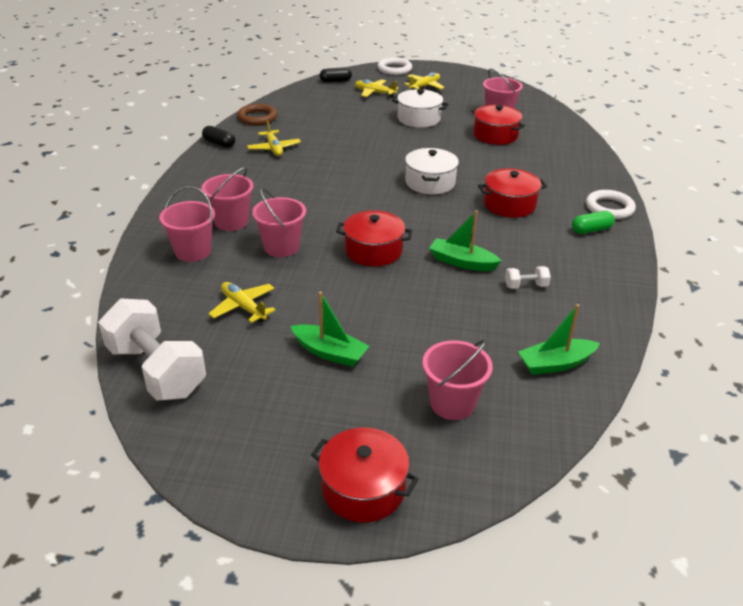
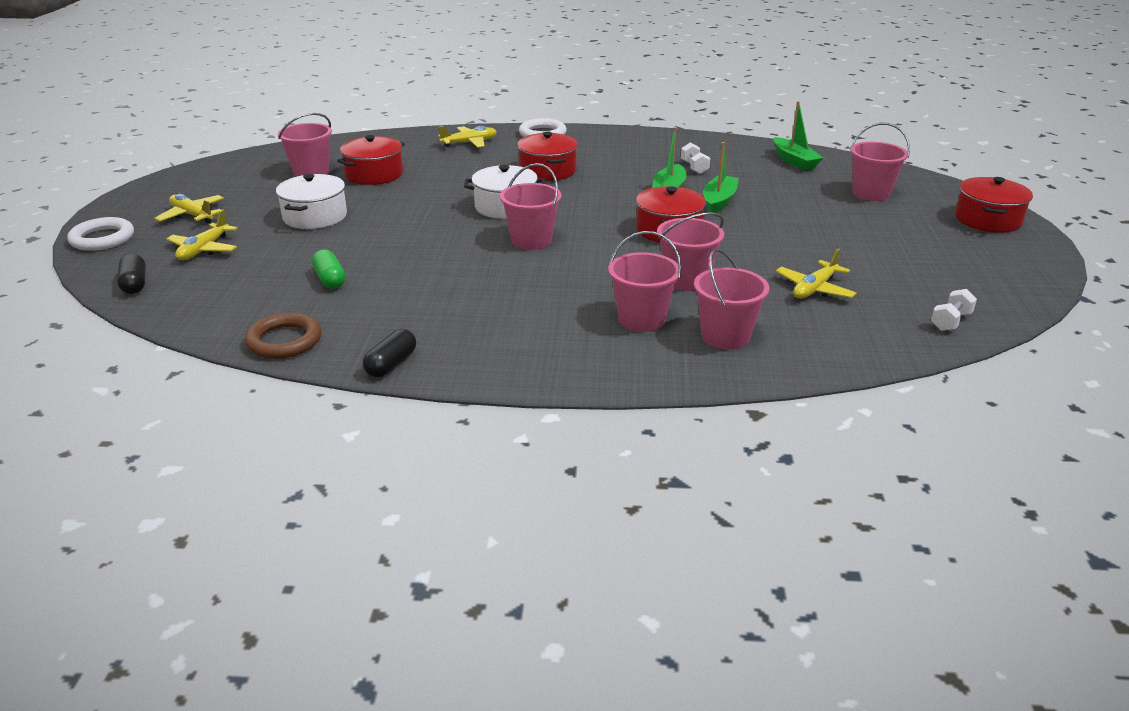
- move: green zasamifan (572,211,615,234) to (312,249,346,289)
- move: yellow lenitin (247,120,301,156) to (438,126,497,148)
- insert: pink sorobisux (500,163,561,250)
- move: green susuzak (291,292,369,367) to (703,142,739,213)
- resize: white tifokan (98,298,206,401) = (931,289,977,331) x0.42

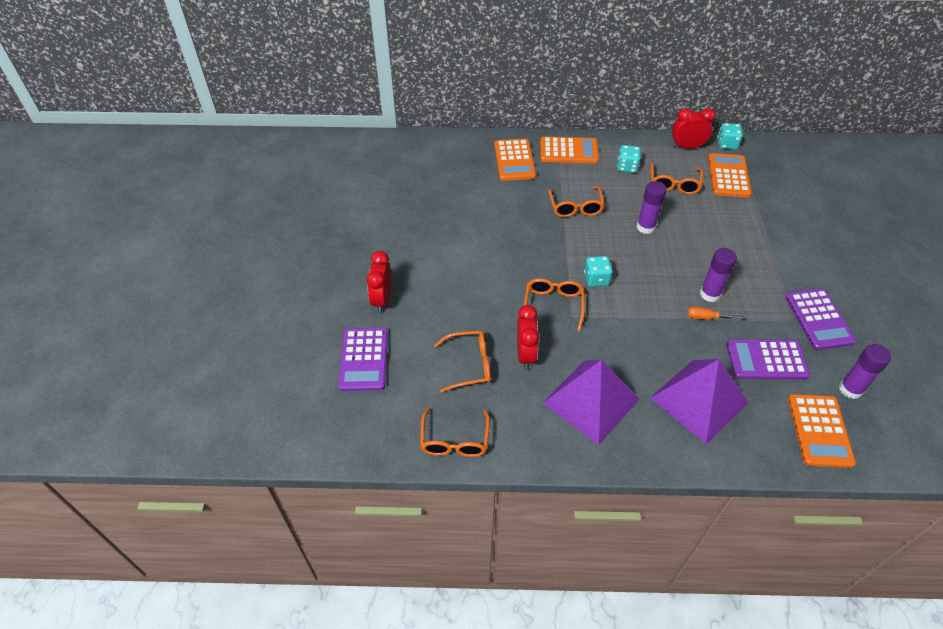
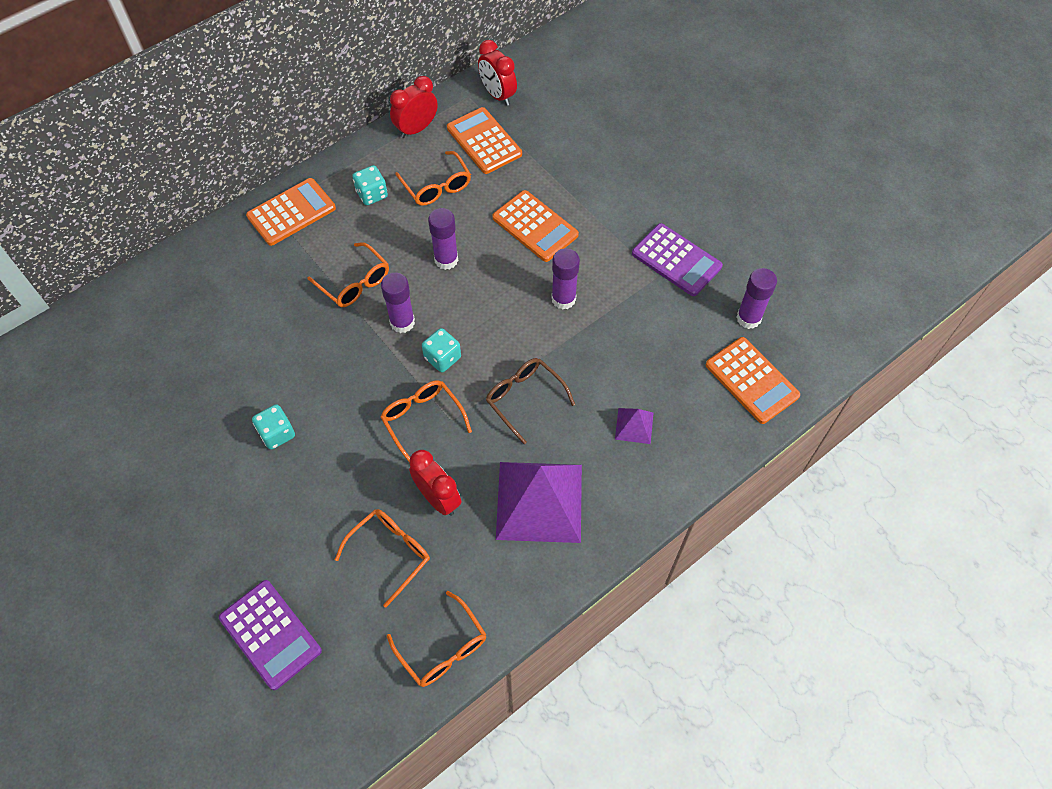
- move: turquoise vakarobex (717,123,743,150) to (252,404,295,450)
- insert: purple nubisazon (381,272,415,333)
- move: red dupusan (366,251,391,313) to (478,40,517,106)
- insert: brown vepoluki (486,358,575,444)
- move: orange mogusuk (494,139,536,181) to (492,190,579,262)
- resize: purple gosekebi (650,359,748,444) = (615,408,653,444) x0.44
- delete: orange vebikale (687,307,745,320)
- delete: purple mogusuk (726,339,810,380)

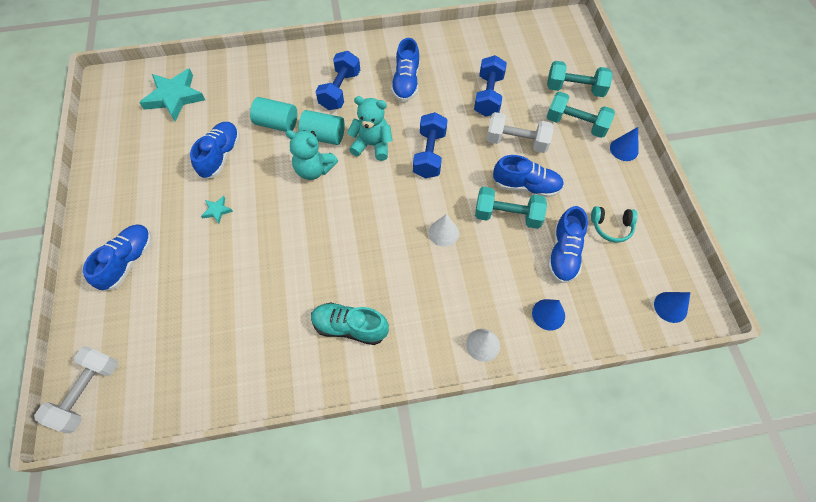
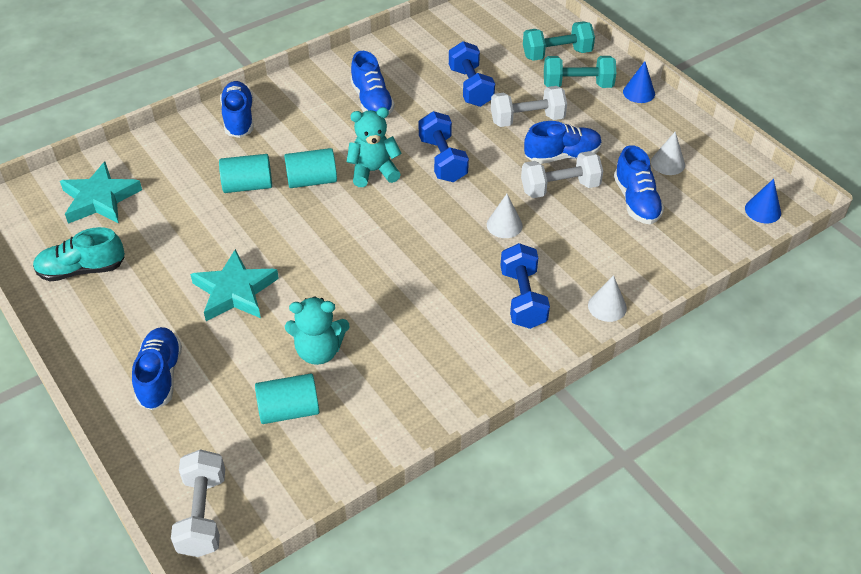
- move: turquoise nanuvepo (311,302,389,345) to (33,227,125,281)
- resize: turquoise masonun (201,196,233,224) = (190,249,279,321) x2.25
- move: blue nanuvepo (190,122,240,179) to (220,81,254,138)
- insert: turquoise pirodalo (255,373,319,424)
- move: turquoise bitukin (285,130,338,180) to (285,297,349,365)
- move: blue tifokan (315,51,360,110) to (500,243,550,329)
- recolor: turquoise tifokan (475,187,547,229) to white tifokan (521,151,603,198)
- replace: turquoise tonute (591,206,638,243) to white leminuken (651,132,685,175)
- delete: blue leminuken (532,299,565,331)

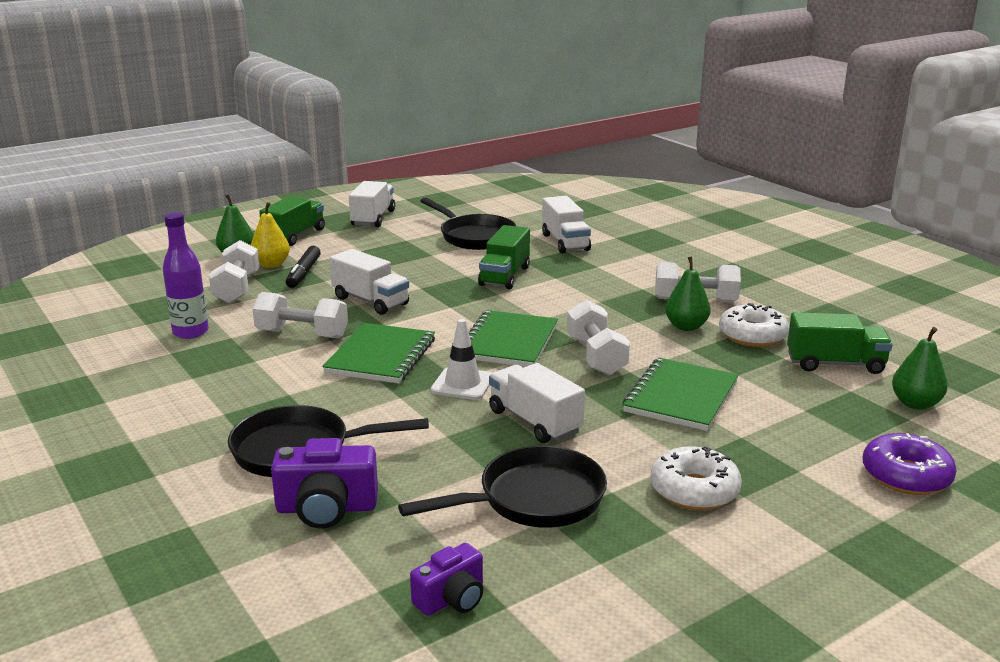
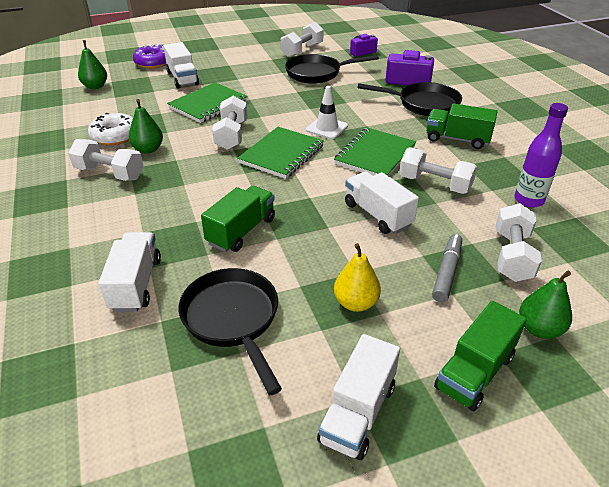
- move: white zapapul (489,363,585,443) to (163,42,199,89)
- insert: white tifokan (281,22,324,58)
- move: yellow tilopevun (251,202,290,268) to (334,243,381,312)
- move: green zapapul (787,312,893,374) to (427,103,498,149)
- recolor: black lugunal (286,246,321,288) to grey lugunal (432,234,462,302)
- delete: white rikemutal (651,446,742,510)

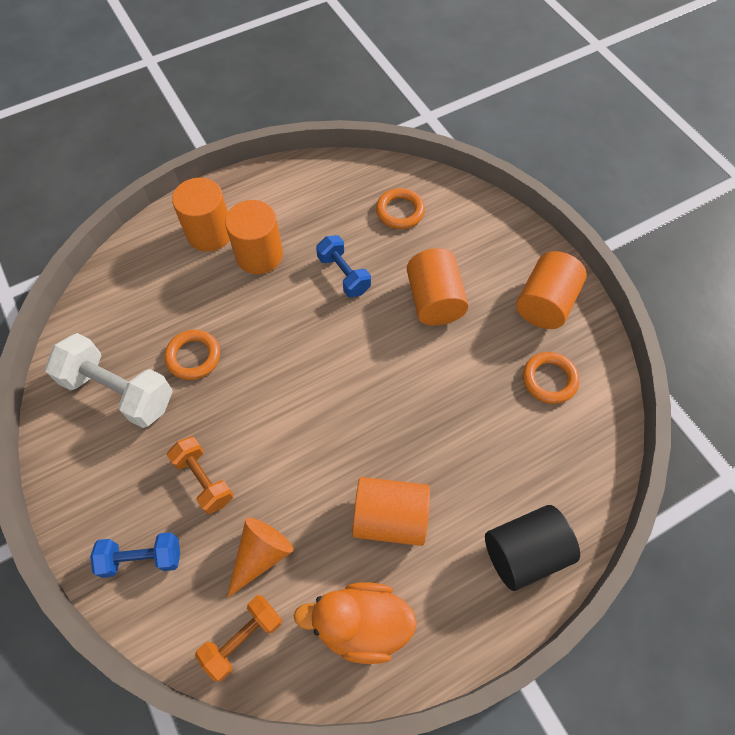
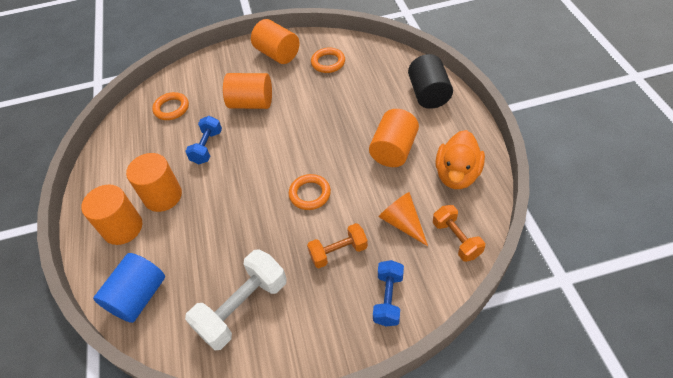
- insert: blue pirodalo (93,253,165,323)
- rotate: blue tifokan (316,235,371,297) = (185,116,222,164) 60 degrees counterclockwise
- move: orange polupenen (164,330,220,380) to (289,174,331,210)

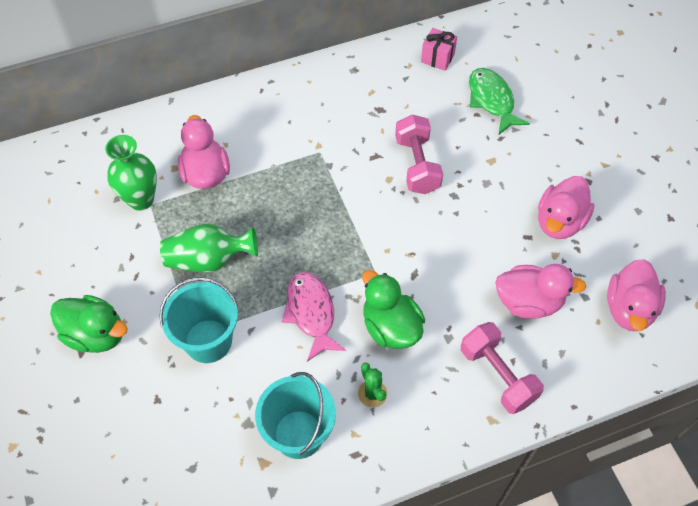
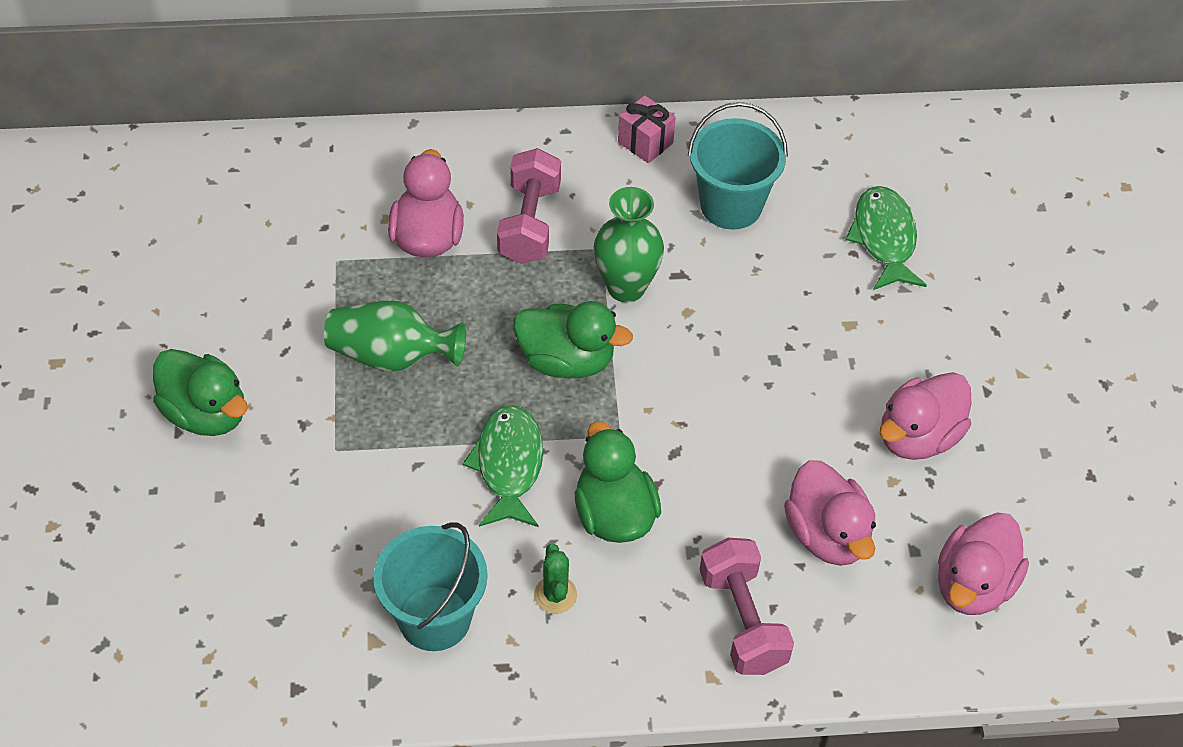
- recolor: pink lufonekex (282,272,346,362) to green lufonekex (463,405,543,527)
- move: pink tifokan (395,114,443,194) to (497,148,561,264)
- insert: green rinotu (513,301,633,378)
- move: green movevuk (105,135,157,211) to (594,187,664,303)
- move: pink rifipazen (421,28,457,71) to (618,95,676,163)
- move: turquoise sorobisux (159,277,238,363) to (688,102,788,229)
- rotate: pink rinotu (495,264,586,319) = (784,460,876,566) 45 degrees clockwise

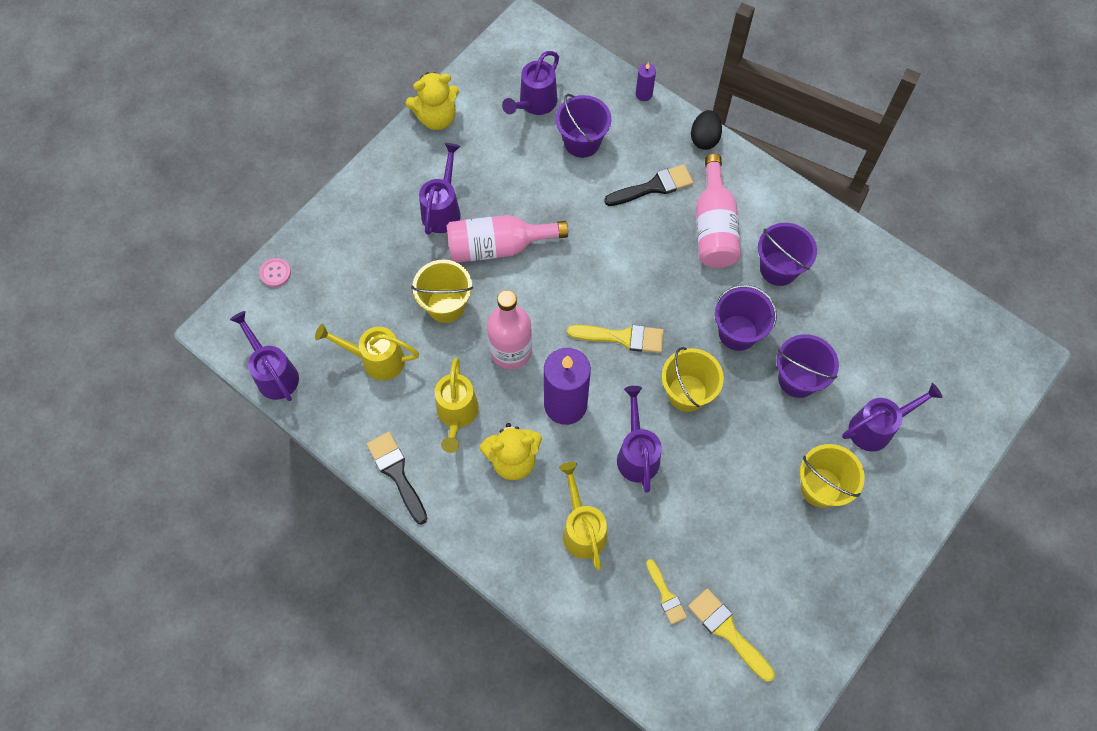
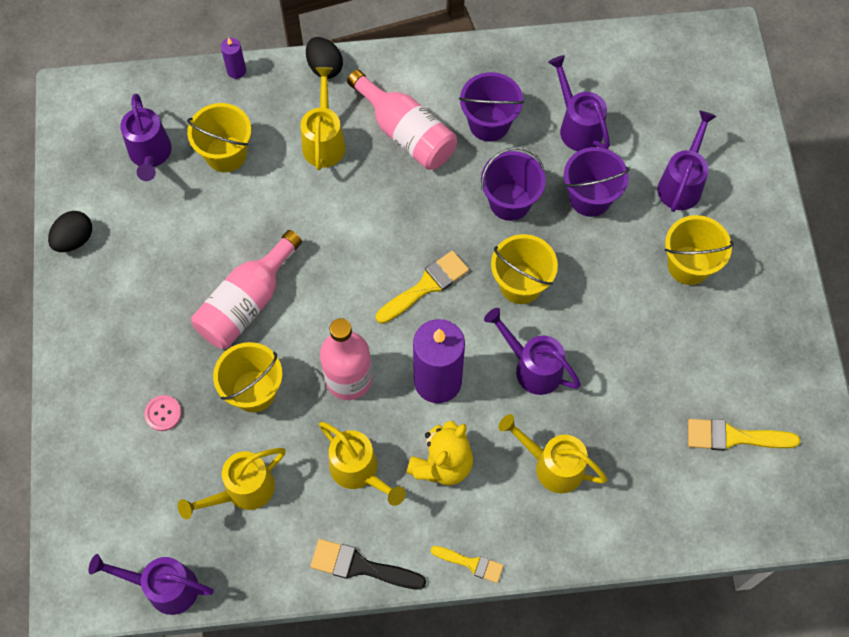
- replace: yellow bitukin (406,72,459,130) to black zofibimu (48,211,92,252)
- move: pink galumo (259,258,291,287) to (144,395,182,431)
- recolor: purple sorobisux (556,94,611,158) to yellow sorobisux (187,103,251,172)
- replace: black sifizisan (604,164,693,206) to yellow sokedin (301,67,346,170)
- move: yellow sifizisan (646,559,687,625) to (431,546,504,583)
- move: purple sokedin (419,143,461,235) to (548,55,610,151)

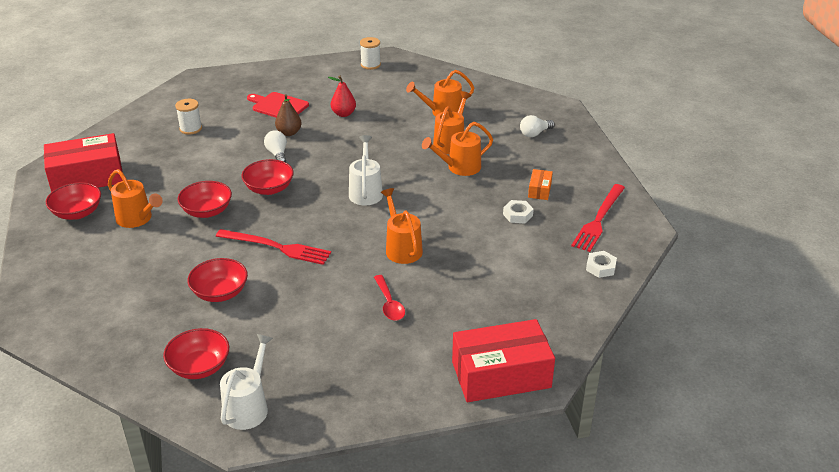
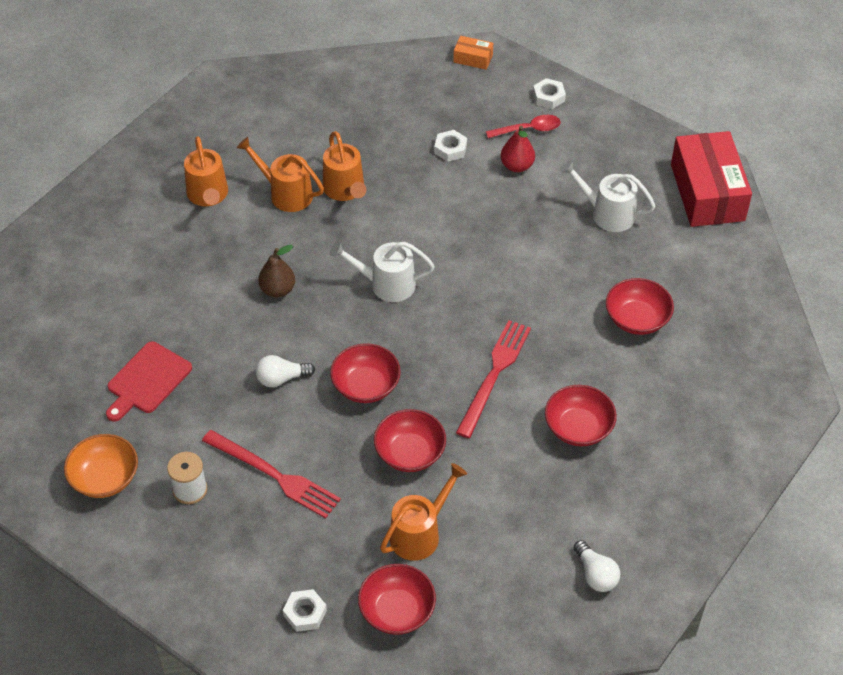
- insert: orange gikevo (64,434,138,498)
- move: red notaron (571,184,625,252) to (202,430,341,518)
- move: brown tilopevun (275,94,301,136) to (258,245,295,297)
- replace: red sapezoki (44,133,123,192) to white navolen (283,589,327,632)
- move: orange sapezoki (528,169,553,200) to (453,36,493,70)
- move: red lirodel (374,275,405,321) to (486,115,561,138)
- move: red tilopevun (328,76,356,117) to (501,125,535,172)
- move: white sokedin (220,334,273,430) to (560,160,655,232)
- move: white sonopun (520,115,555,137) to (574,540,620,592)
- move: red gikevo (163,328,229,379) to (606,278,674,335)
- delete: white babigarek (360,37,381,70)
- delete: orange sokedin (381,188,423,264)

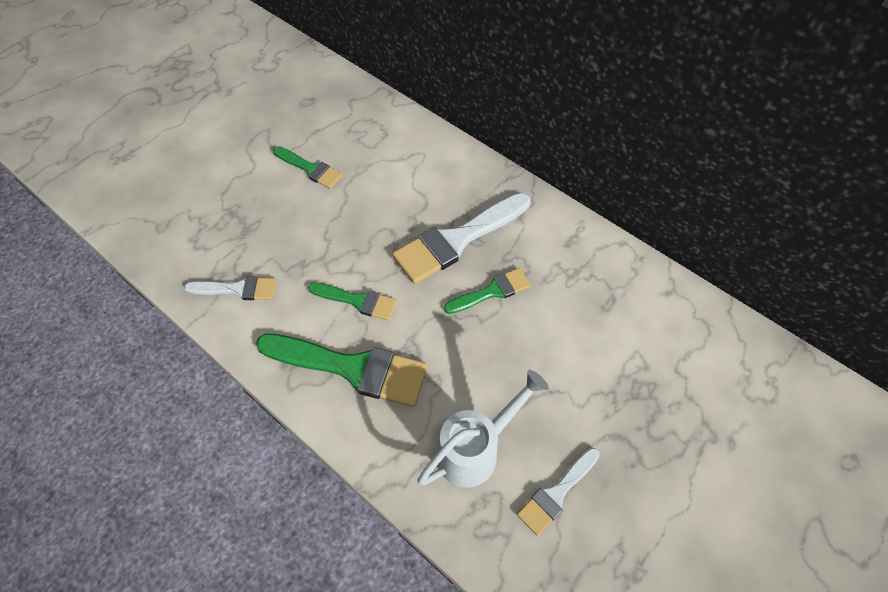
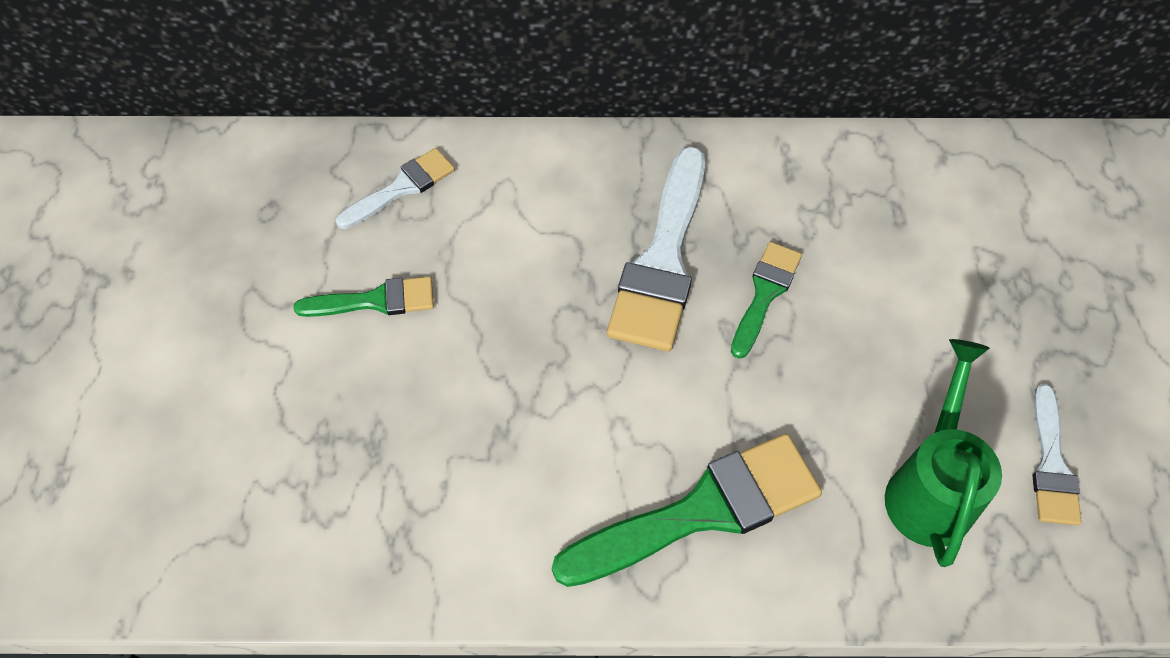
- move: white sifizisan (184,276,276,300) to (336,148,455,229)
- recolor: white sokedin (418,370,549,488) to green sokedin (885,339,1002,567)
- delete: green sifizisan (308,282,397,320)

